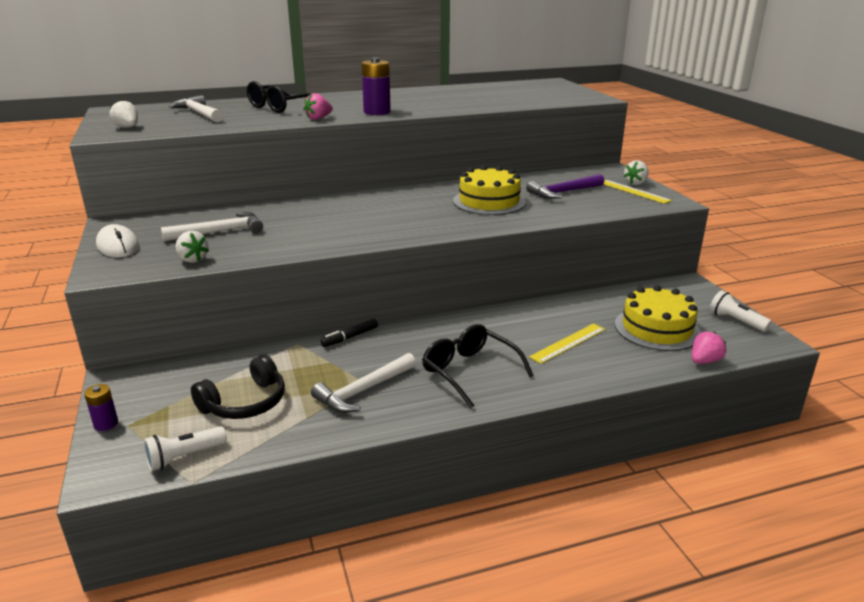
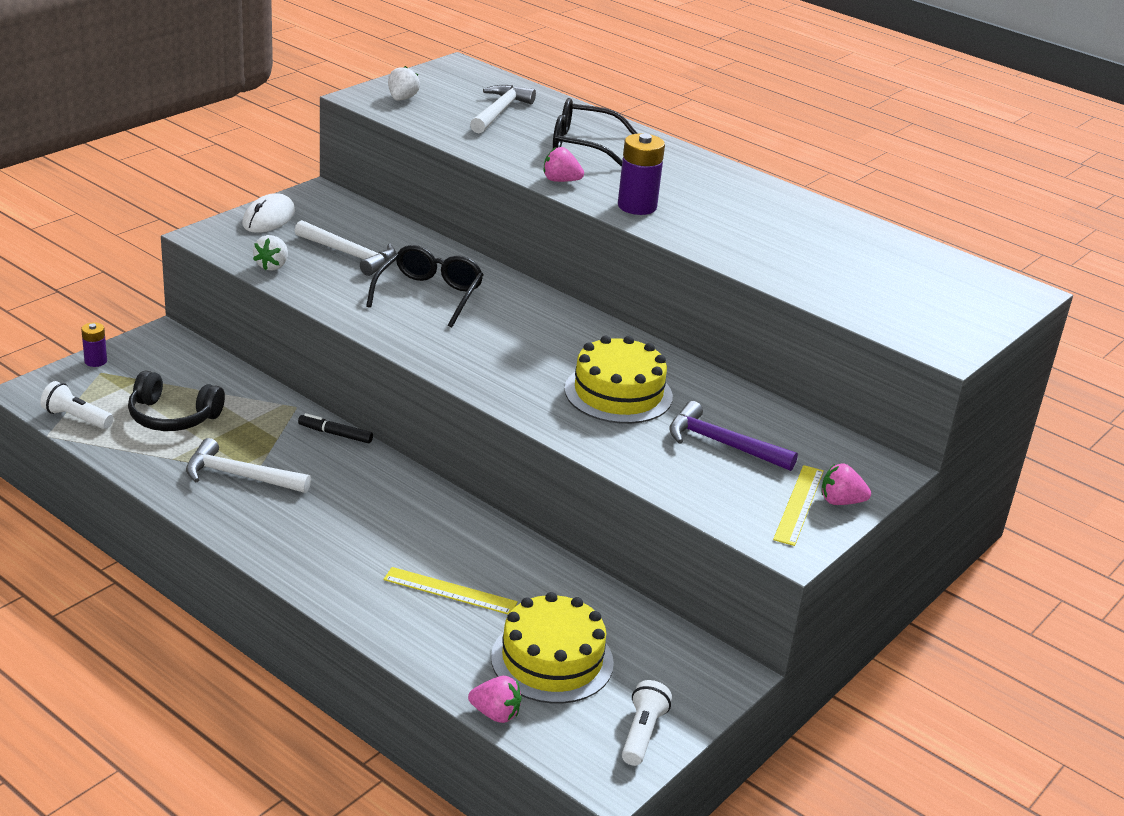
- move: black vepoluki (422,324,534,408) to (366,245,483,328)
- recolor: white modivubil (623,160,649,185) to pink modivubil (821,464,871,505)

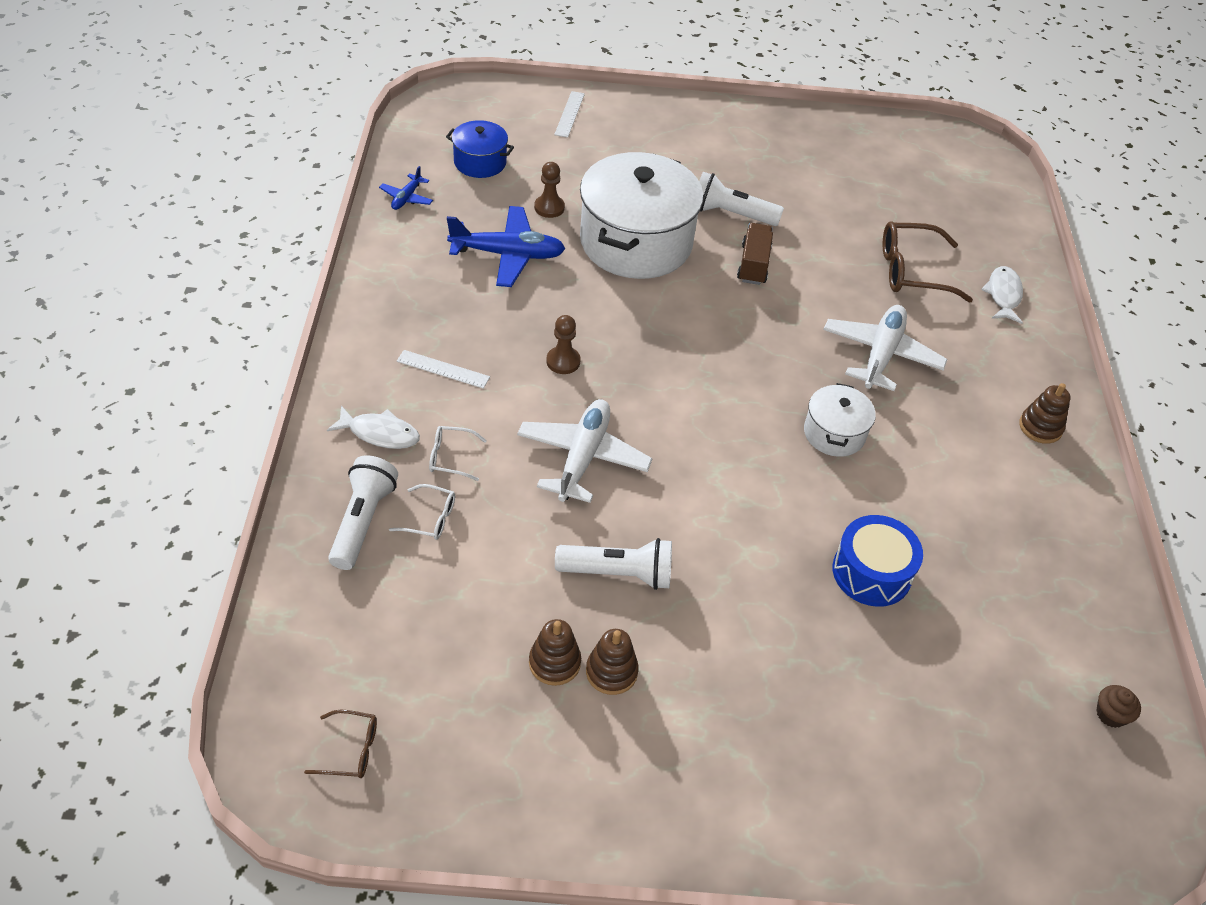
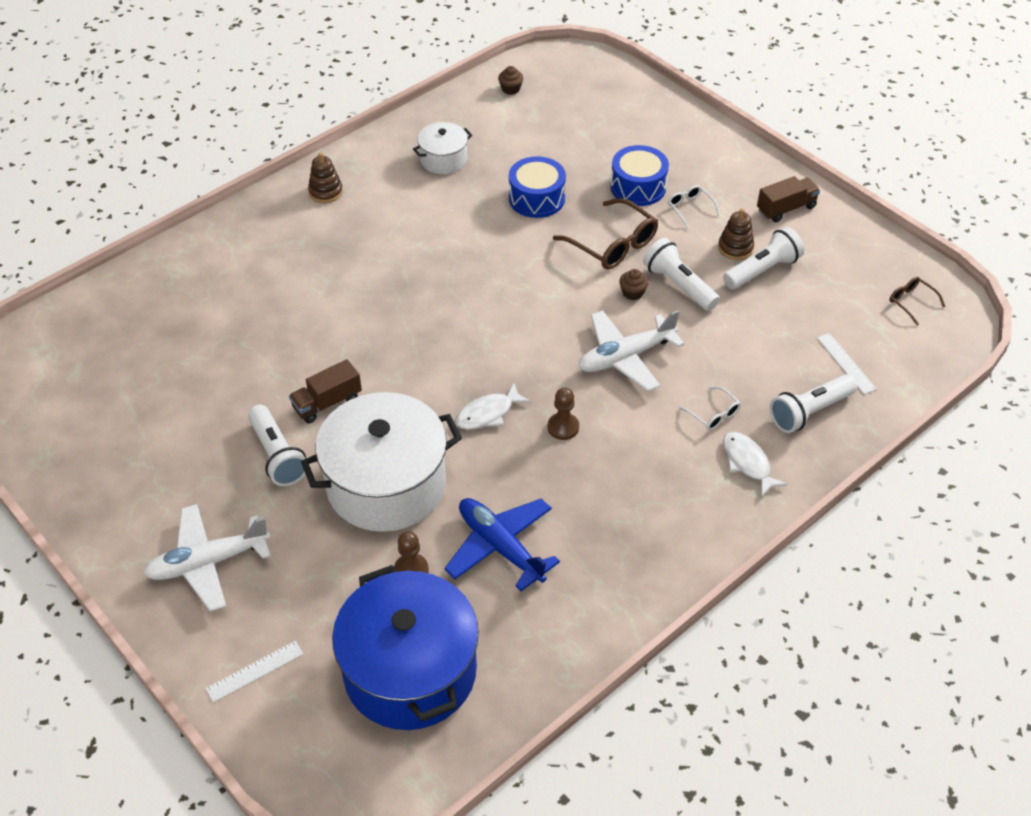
- move: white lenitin (823,305,948,391) to (143,504,271,611)
- resize: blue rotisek (446,120,514,178) = (332,565,479,730) x2.05
- move: white rotisek (804,383,876,457) to (413,122,472,174)
- move: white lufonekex (981,266,1023,324) to (455,383,531,430)
- move: brown vepoluki (883,221,973,302) to (553,198,658,270)
- insert: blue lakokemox (610,145,669,206)
- insert: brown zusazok (619,269,649,300)
- move: white vepoluki (389,484,455,540) to (668,185,720,229)
- replace: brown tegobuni (529,619,581,686) to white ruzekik (723,227,804,289)
- insert: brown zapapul (757,176,820,222)
- move: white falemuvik (397,350,490,389) to (817,333,876,394)
- delete: blue lenitin (379,166,433,210)

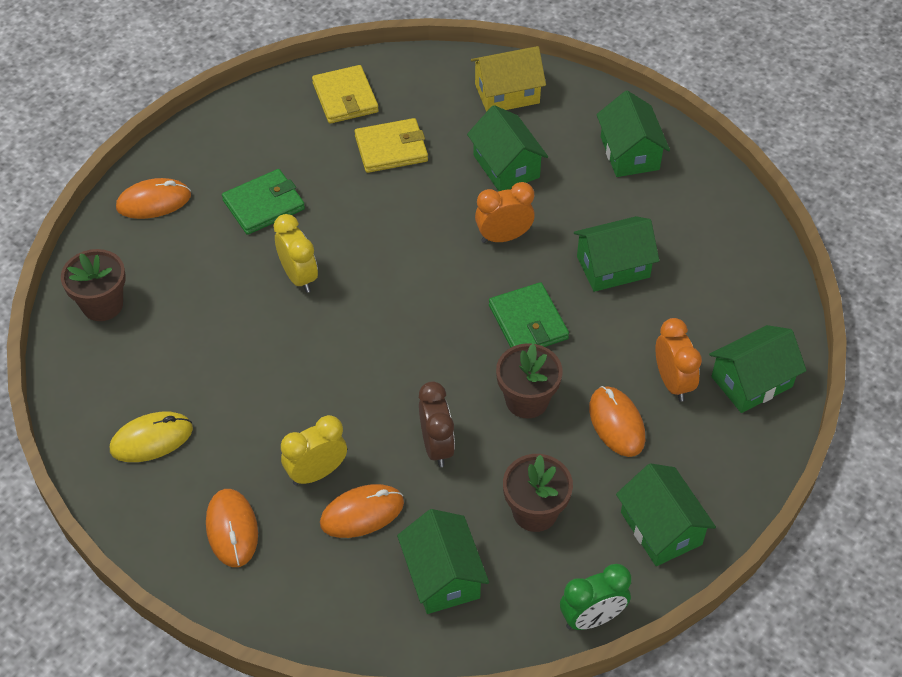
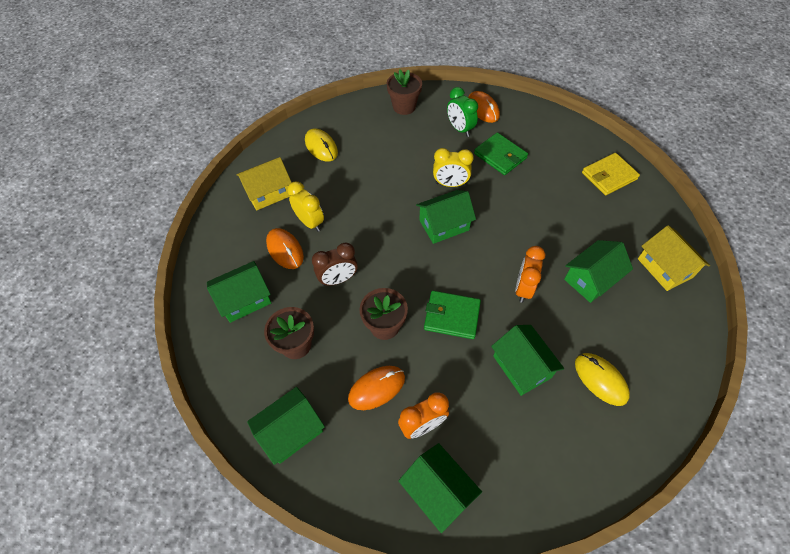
- replace: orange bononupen (206,489,258,567) to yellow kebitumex (236,157,292,211)
- move: green kebitumex (596,90,670,177) to (416,190,476,244)
- rotate: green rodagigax (489,282,569,347) = (424,291,481,339) 45 degrees clockwise
- rotate: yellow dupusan (273,214,318,293) = (433,148,474,187) 45 degrees clockwise
- move: green dupusan (560,564,631,630) to (447,87,478,137)
- rotate: orange dupusan (475,182,535,243) = (515,246,545,303) 135 degrees counterclockwise
- insert: yellow bononupen (575,353,630,406)
- delete: yellow rodagigax (355,118,428,173)

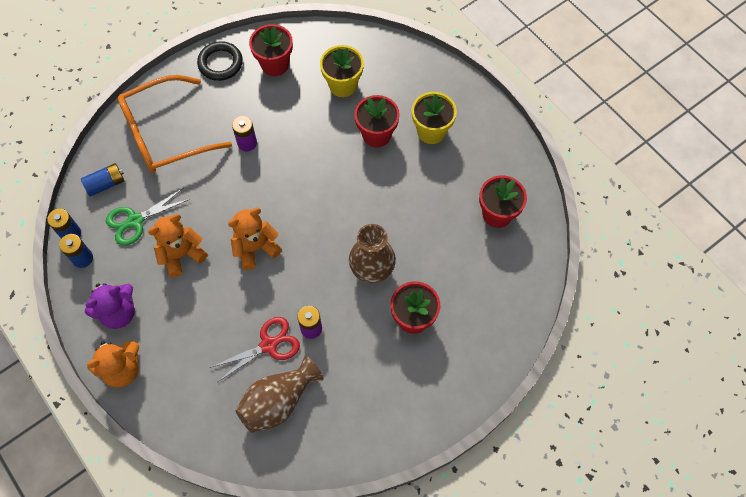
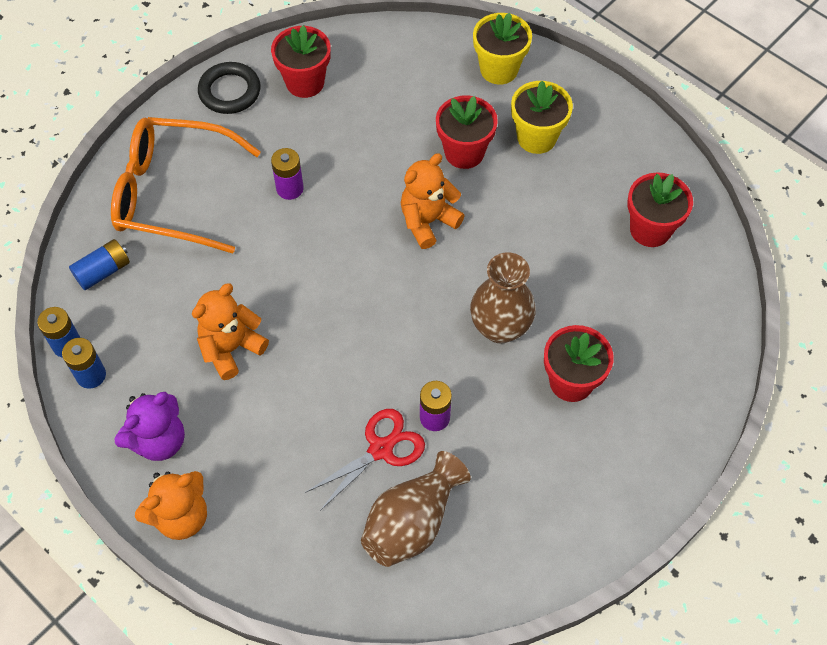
- rotate: orange vepoluki (118,75,232,173) = (111,117,261,254) 45 degrees clockwise
- move: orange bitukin (228,208,282,270) to (401,153,465,249)
- move: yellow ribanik (320,45,364,97) to (473,13,532,85)
- delete: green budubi (106,188,190,246)

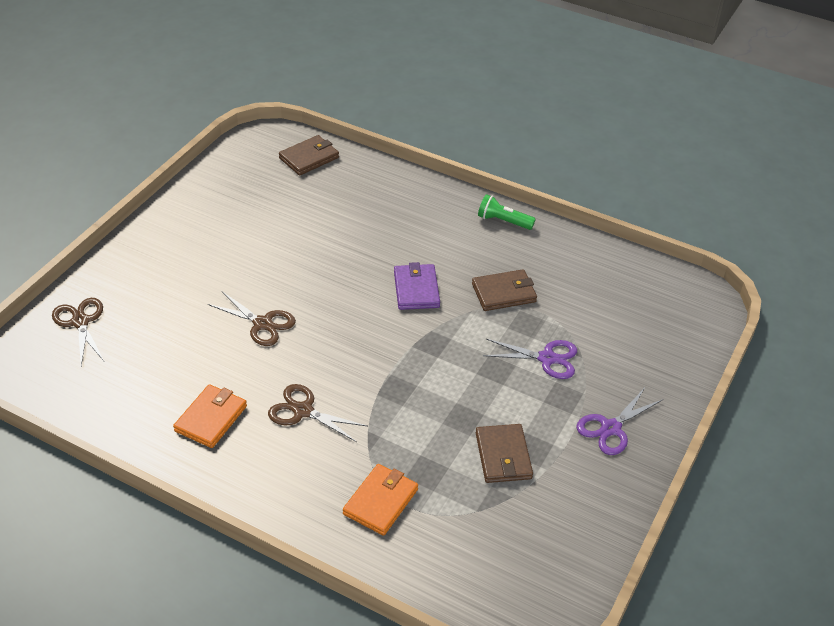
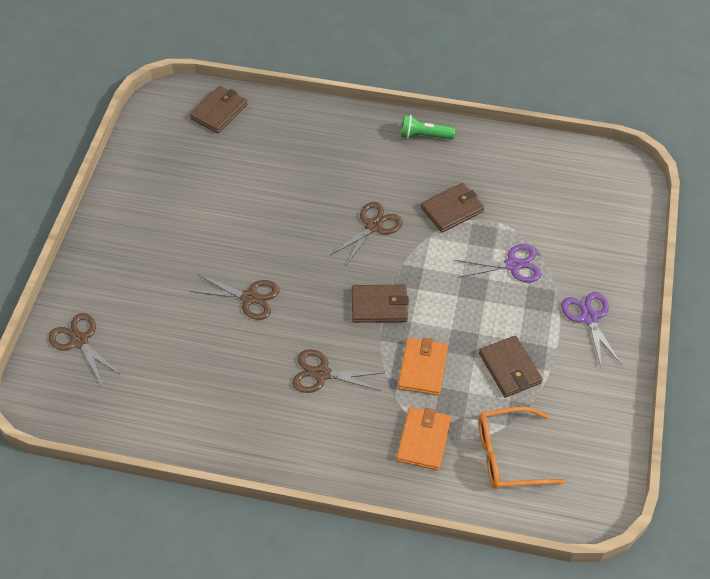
- replace: purple rodagigax (394,262,440,310) to brown budubi (330,202,403,265)
- insert: brown rodagigax (352,285,409,323)
- move: orange rodagigax (173,384,247,448) to (398,338,448,396)
- insert: orange vepoluki (478,407,566,489)
- rotate: purple budubi (576,388,663,455) = (561,292,621,366) 135 degrees clockwise

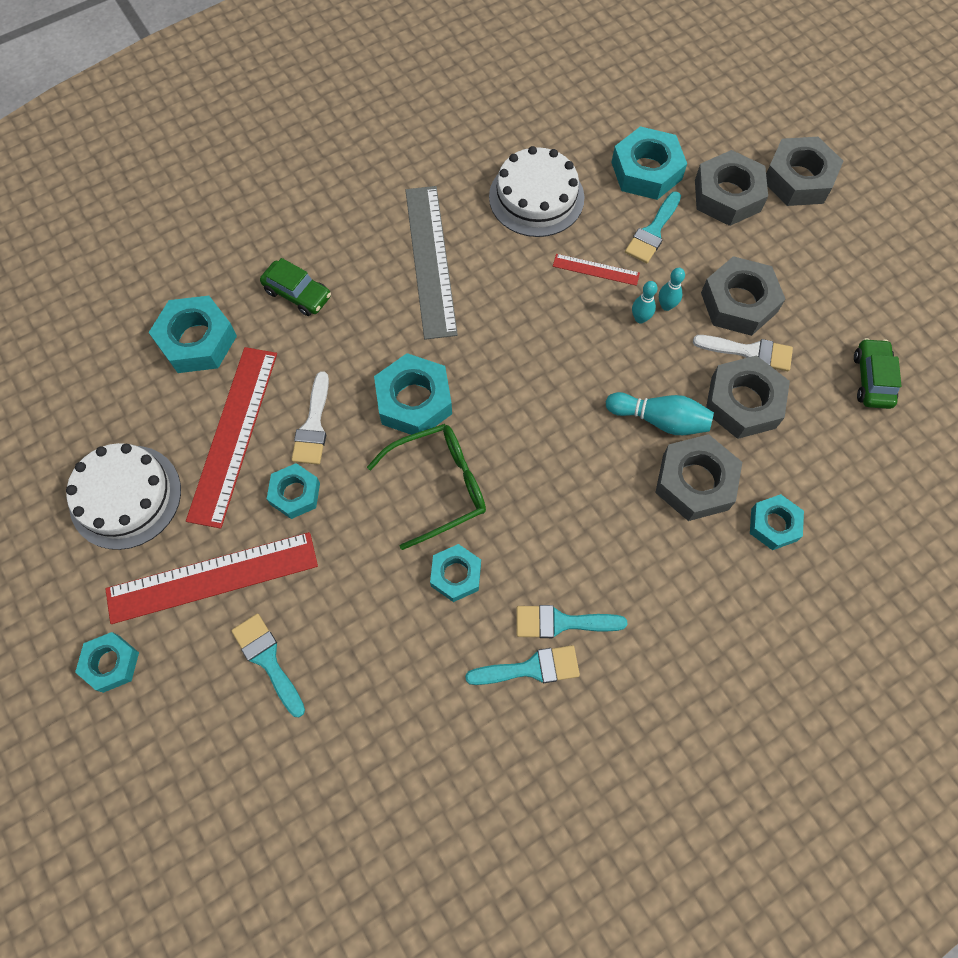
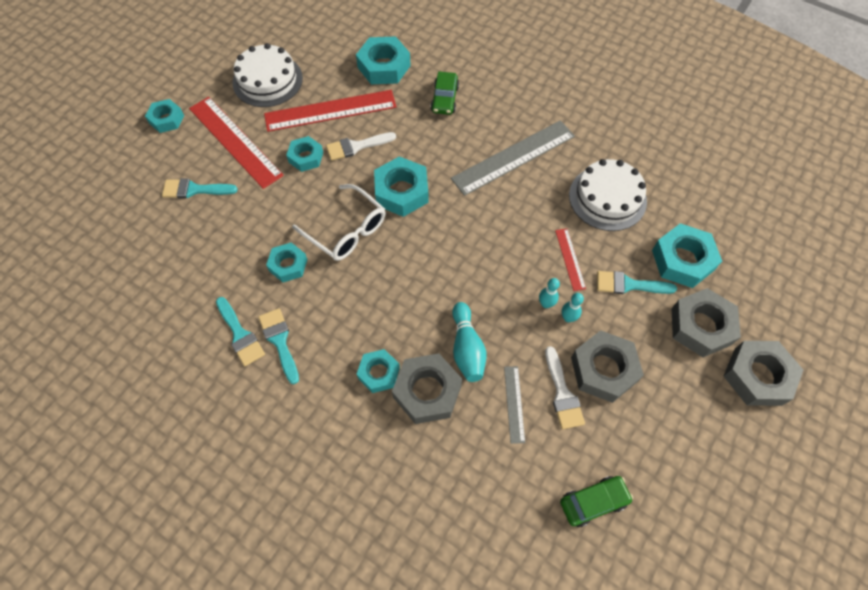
- rotate: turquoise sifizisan (231,614,305,717) = (162,178,238,198) 120 degrees counterclockwise
- recolor: green vepoluki (367,424,486,550) to white vepoluki (292,184,386,261)
- move: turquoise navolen (750,494,804,550) to (357,349,400,393)
- replace: grey navolen (706,355,790,439) to grey falemuvik (504,366,525,444)

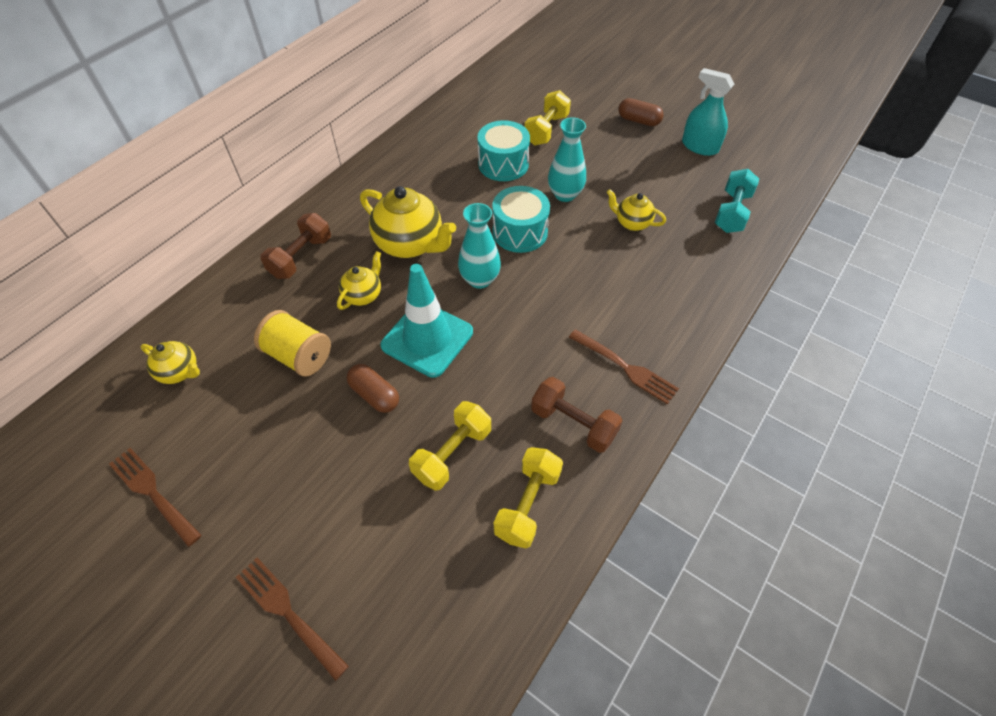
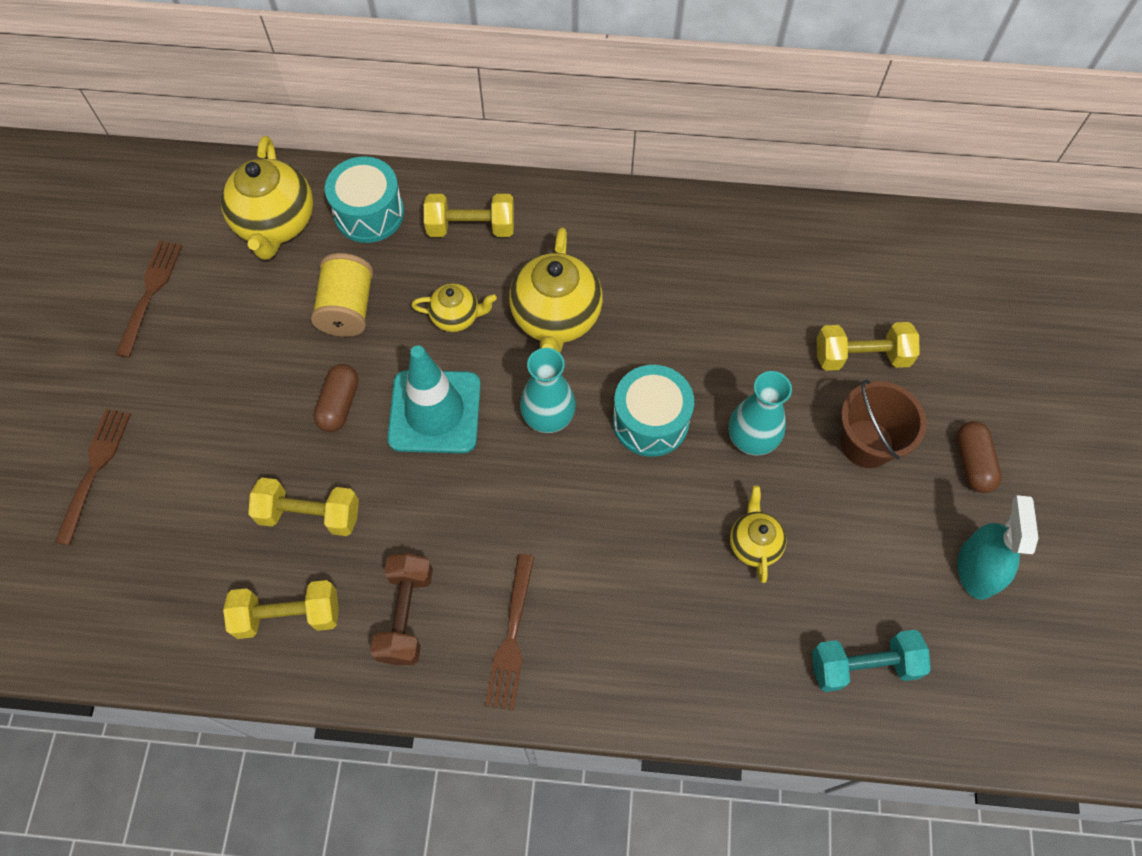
- resize: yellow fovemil (140,341,200,384) = (221,136,313,260) x1.83
- move: turquoise lakokemox (477,120,530,181) to (325,157,404,243)
- recolor: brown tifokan (260,213,331,279) to yellow tifokan (424,194,514,237)
- insert: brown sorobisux (841,380,927,468)

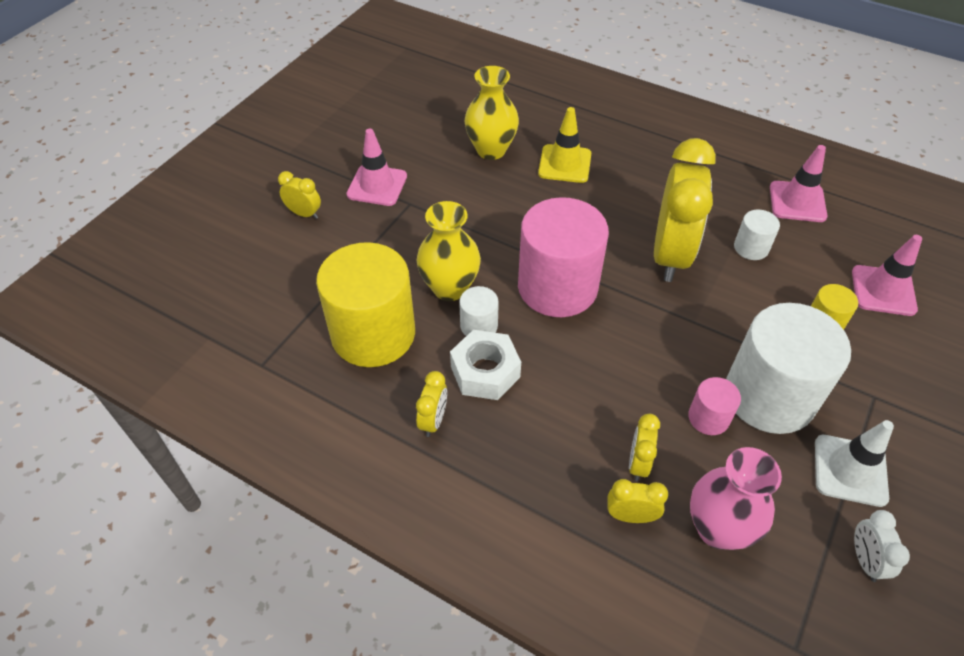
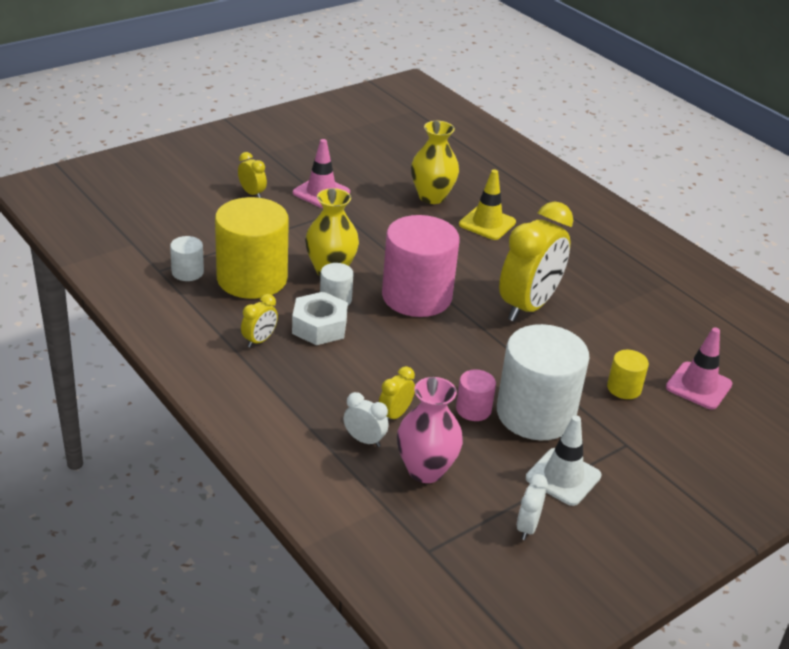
- move: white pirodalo (734,210,780,260) to (170,236,204,281)
- recolor: yellow dupusan (607,479,668,523) to white dupusan (344,392,389,447)
- delete: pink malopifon (770,145,827,222)

